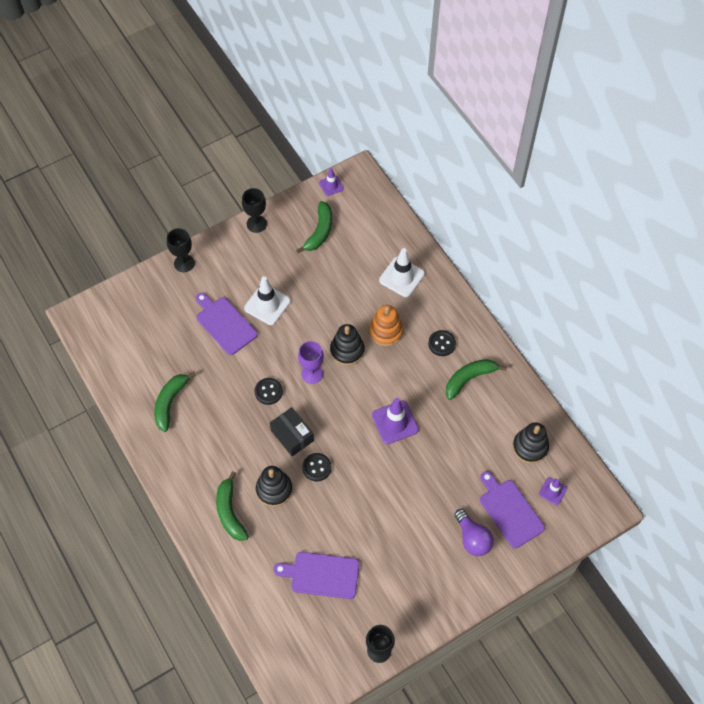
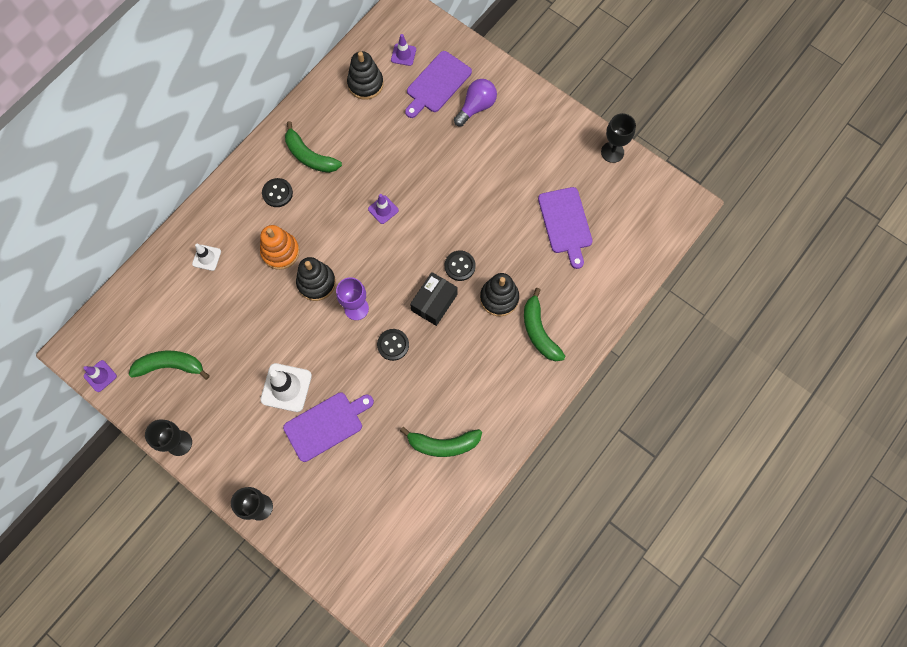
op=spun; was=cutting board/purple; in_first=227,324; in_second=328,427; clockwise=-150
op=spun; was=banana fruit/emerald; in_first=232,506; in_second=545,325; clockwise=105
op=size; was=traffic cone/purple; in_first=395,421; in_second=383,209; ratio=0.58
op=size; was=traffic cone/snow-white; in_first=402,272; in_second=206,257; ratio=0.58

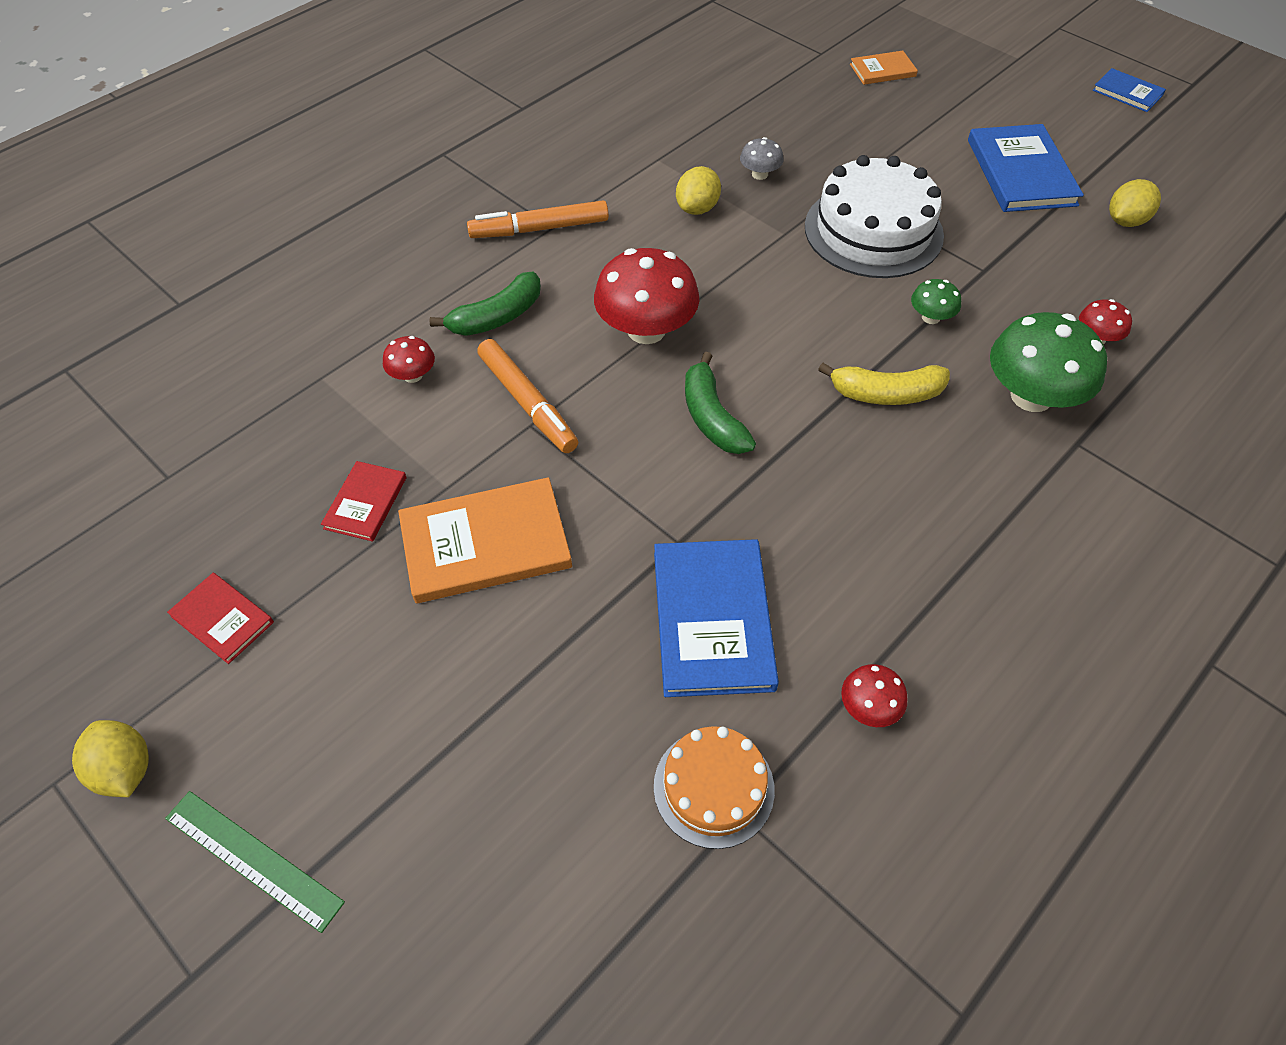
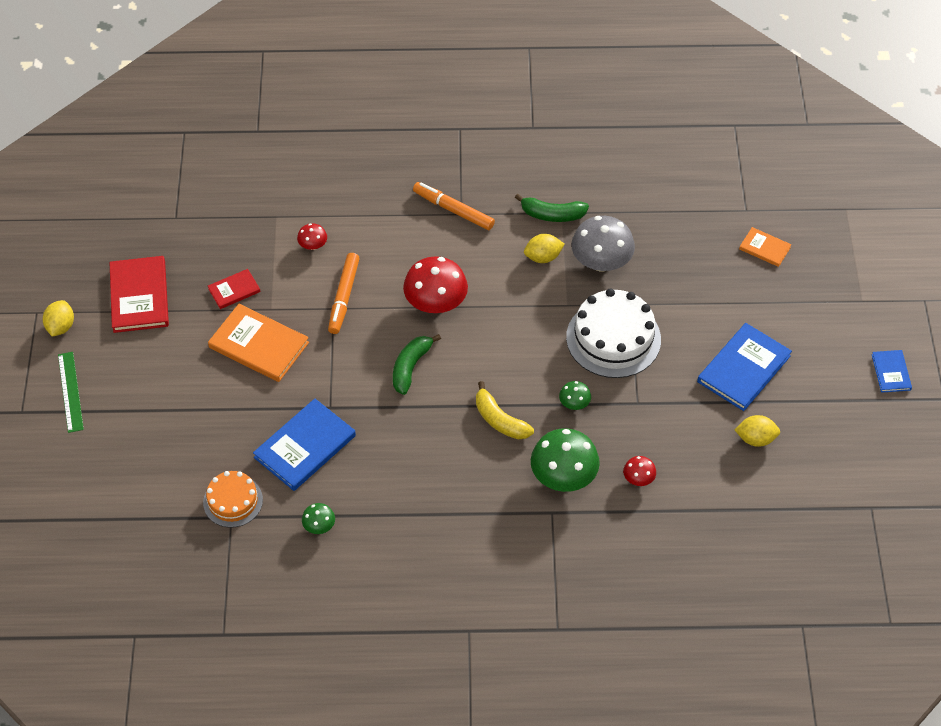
op=relocated; was=banana fruit/emerald; in_first=485,304; in_second=552,208
op=colour; was=mushroom/crimson; now=mushroom/emerald; in_first=874,695; in_second=318,518
op=size; was=hardcover/crimson; in_first=220,618; in_second=139,294; ratio=1.85
op=size; was=mushroom/gray; in_first=762,158; in_second=603,243; ratio=2.08

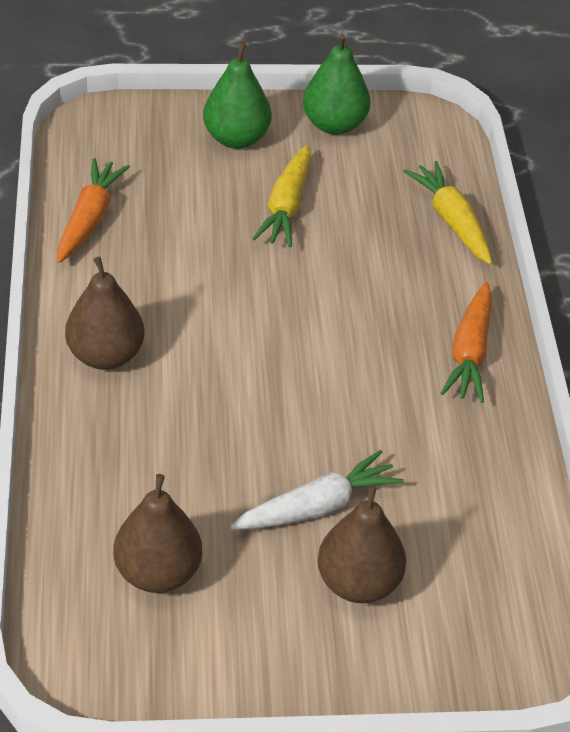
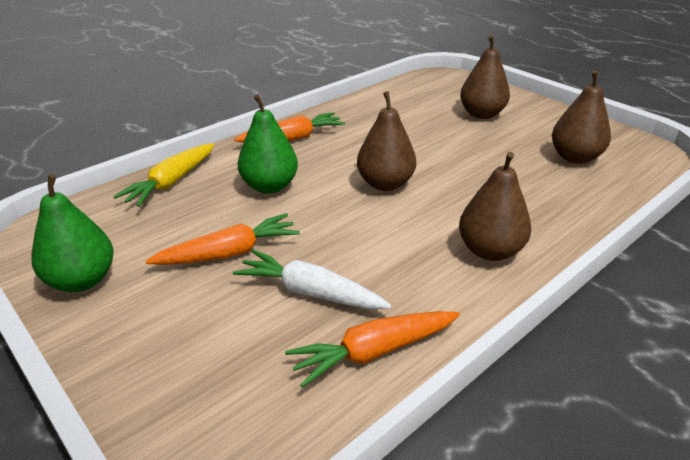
op=appeared; now=pear/dark brown; in_second=386,141
op=relocated; was=pear/emerald; in_first=237,95; in_second=268,144
op=relocated; was=toy carrot/snow-white; in_first=317,490; in_second=312,280
op=colour; was=toy carrot/bright yellow; now=toy carrot/orange-coloured; in_first=281,196; in_second=222,239

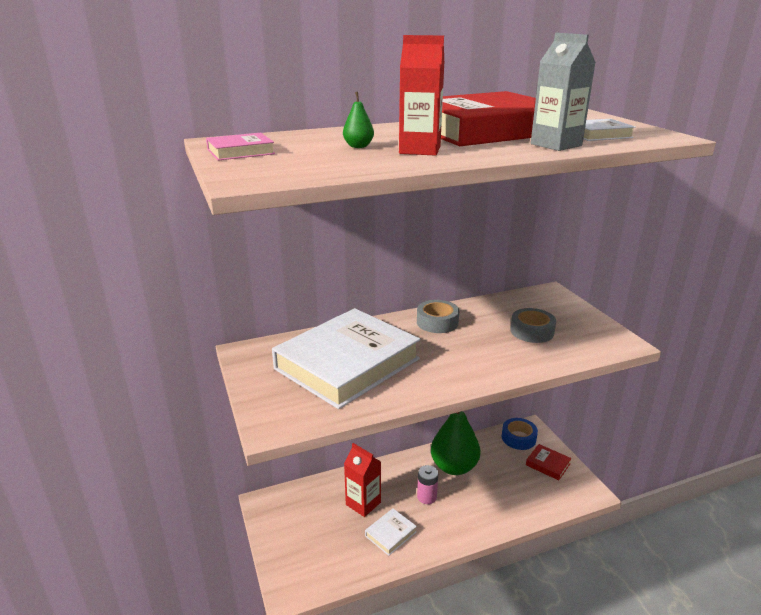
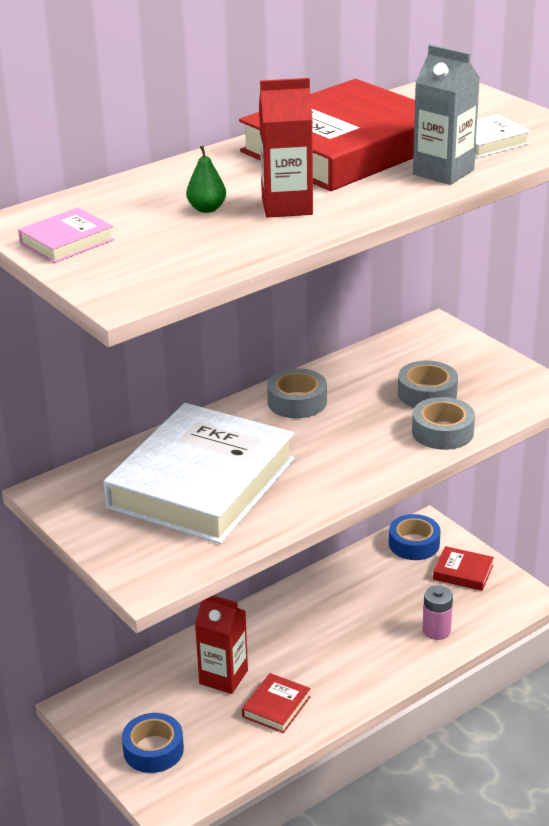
op=missing; was=pear/emerald; in_first=455,443
op=appeared; now=sticky tape/cobalt; in_second=153,743
op=appeared; now=sticky tape/gray; in_second=443,423
op=relocated; was=battery/pink; in_first=427,484; in_second=438,612
op=colour; was=hardcover/snow-white; now=hardcover/crimson; in_first=391,532; in_second=276,703

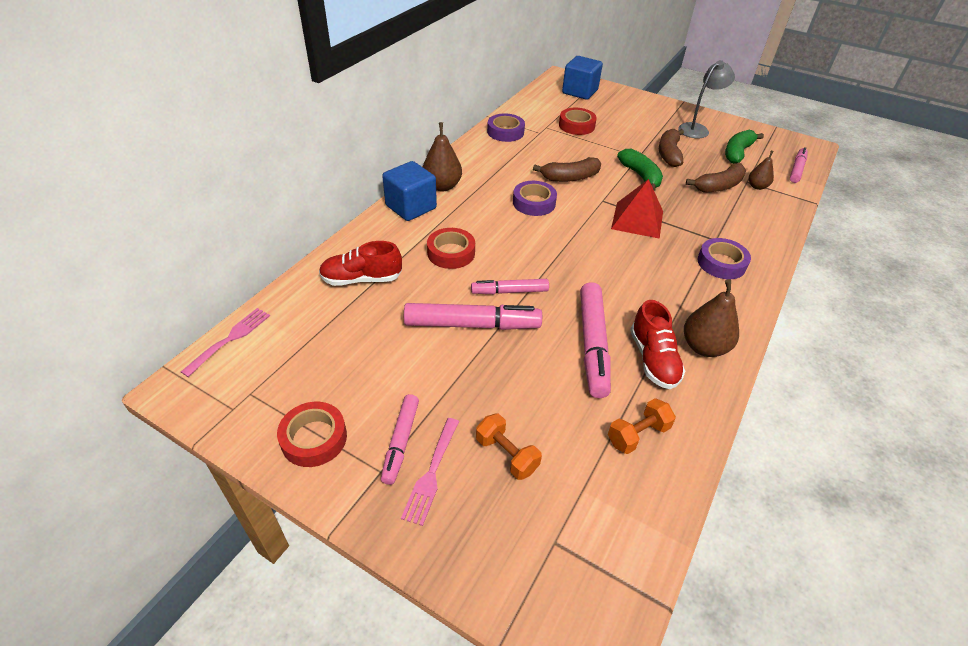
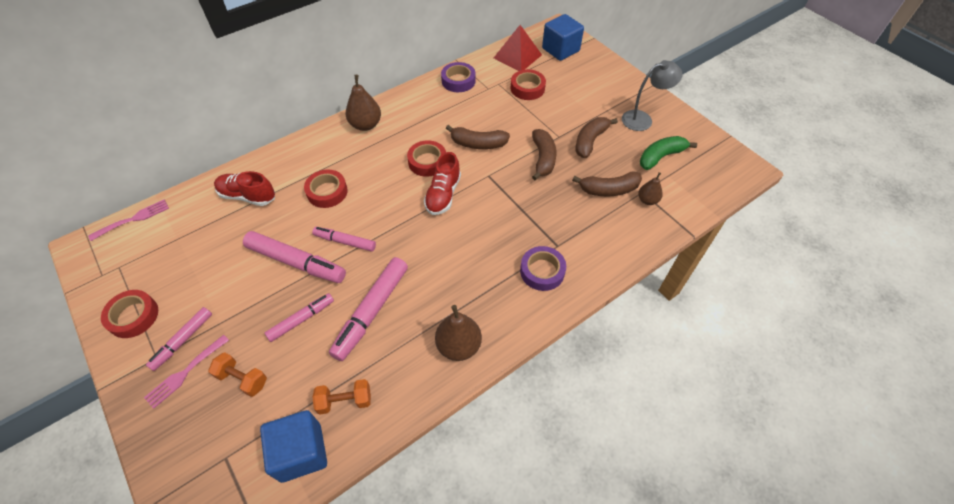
op=relocated; was=solid cube/cobalt; in_first=409,191; in_second=293,446
op=relocated; was=solid pyramid/crimson; in_first=637,209; in_second=518,48
op=relocated; was=sneaker/crimson; in_first=657,344; in_second=442,183
op=relocated; was=marker pen/pink; in_first=799,165; in_second=299,317
op=colour; was=sticky tape/purple; now=sticky tape/crimson; in_first=535,198; in_second=426,158
op=colour; was=banana fruit/emerald; now=banana fruit/dark brown; in_first=640,170; in_second=544,154
op=spun; was=free weight/orange-coloured; in_first=509,447; in_second=237,374; clockwise=-45

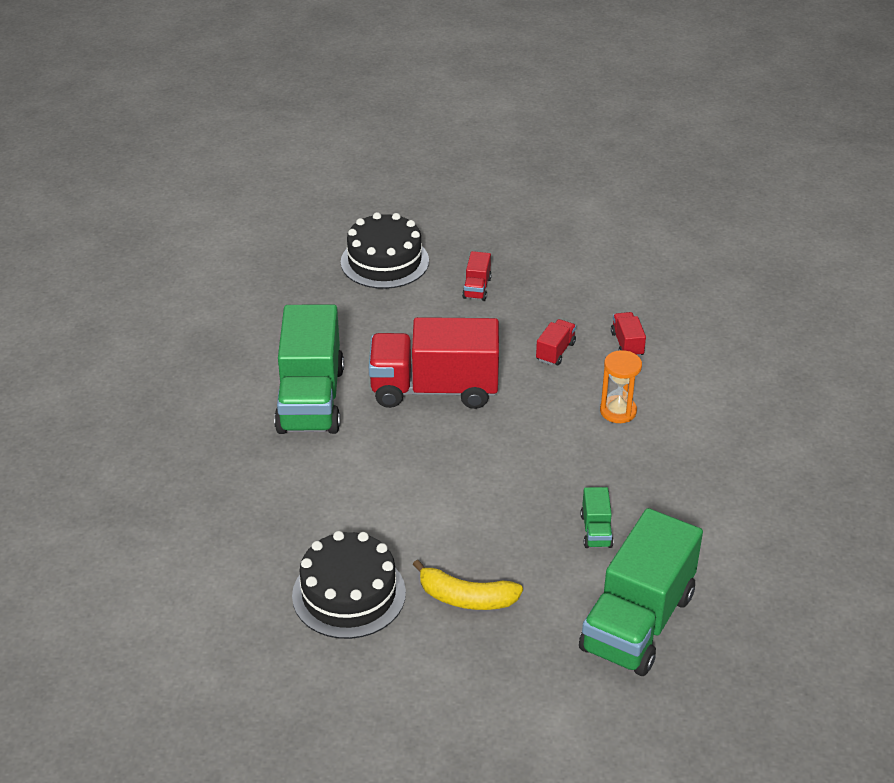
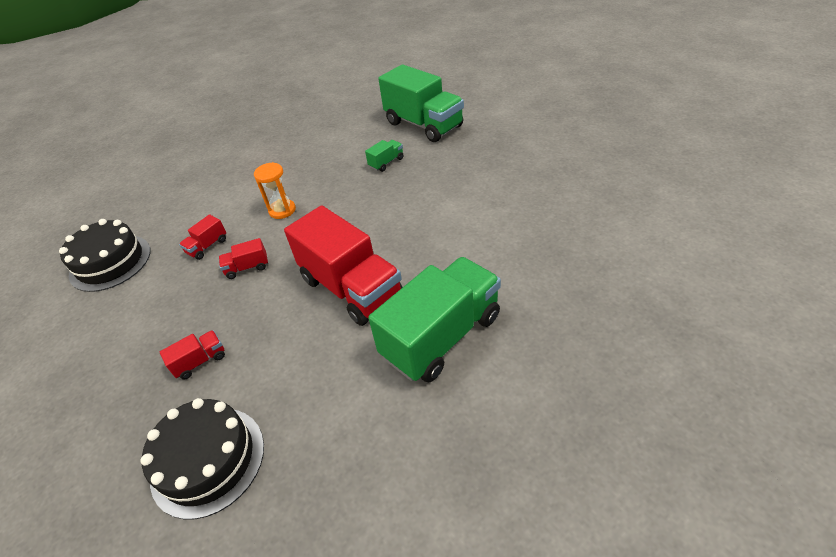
op=missing; was=banana fruit/bright yellow; in_first=468,585
op=relocated; was=cake/jet-black; in_first=349,585; in_second=105,255
op=spun; was=lorry/emerald; in_first=641,592; in_second=421,103; clockwise=60

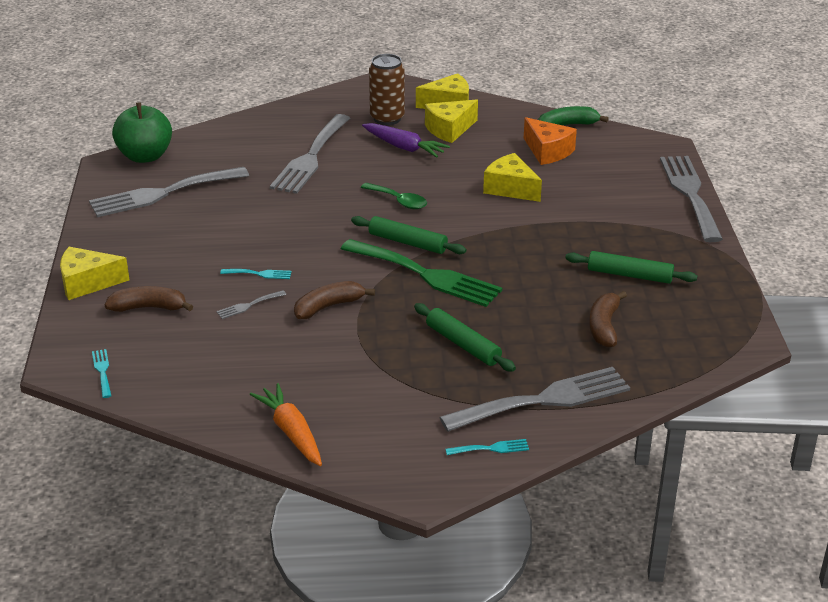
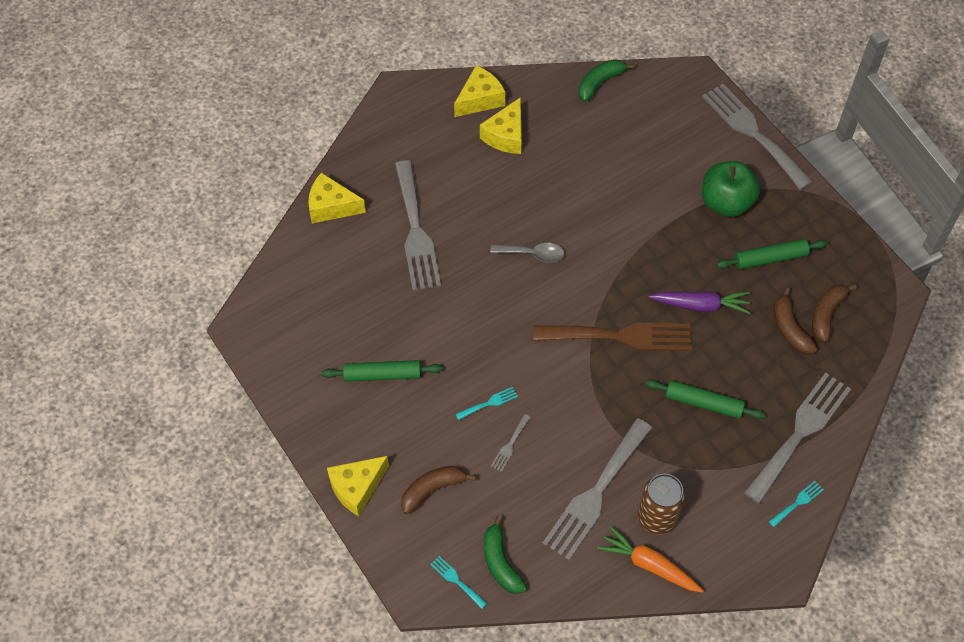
op=missing; was=cheese/orange-coloured; in_first=550,141
op=appeared; now=banana fruit/emerald; in_second=505,555
op=relocated; was=table fork/gray; in_first=169,192; in_second=597,489
op=relocated; was=apple fruit/emerald; in_first=142,132; in_second=731,189
op=relocated; was=banana fruit/dark brown; in_first=334,300; in_second=834,313
op=relocated; was=dough roller/emerald; in_first=409,235; in_second=382,371
op=relocated; was=toy carrot/purple; in_first=406,140; in_second=699,302
op=relocated; was=soda can/dark brown; in_first=387,89; in_second=661,504
op=relocated; was=cheese/bright yellow; in_first=512,177; in_second=337,198
op=colour; was=table fork/emerald; now=table fork/dark brown; in_first=421,273; in_second=612,337
op=colour; was=tablespoon/emerald; now=tablespoon/gray; in_first=394,196; in_second=527,252

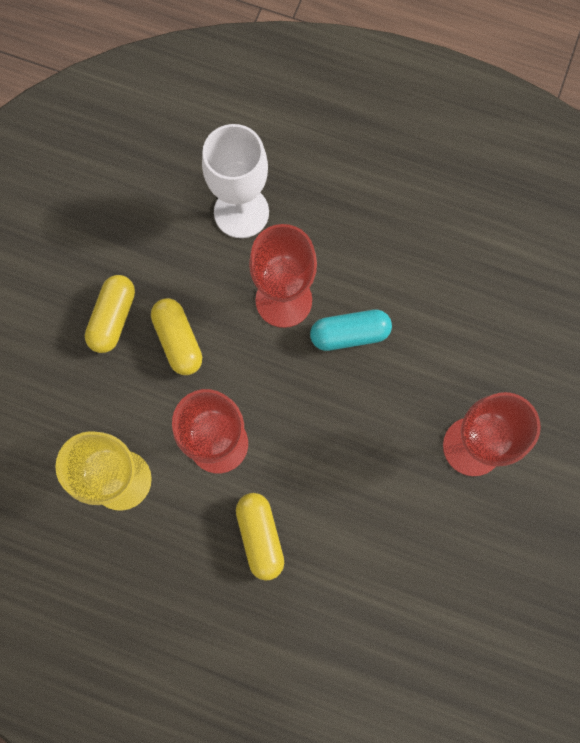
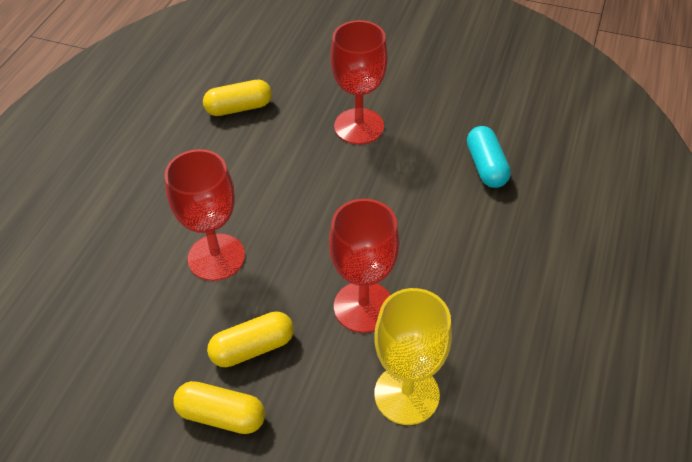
op=missing; was=chalice/snow-white; in_first=235,181
op=relocated; was=capsule/bright yellow; in_first=260,537; in_second=237,98
op=relocated; was=capsule/aqua; in_first=351,330; in_second=489,157

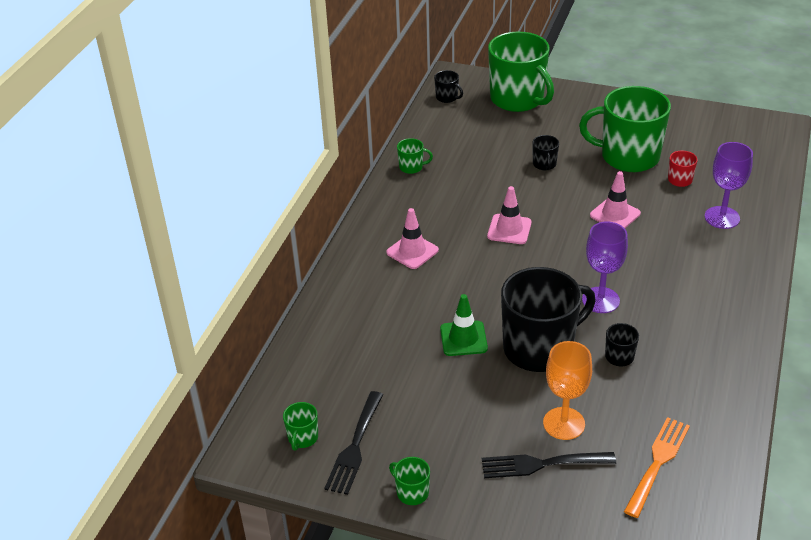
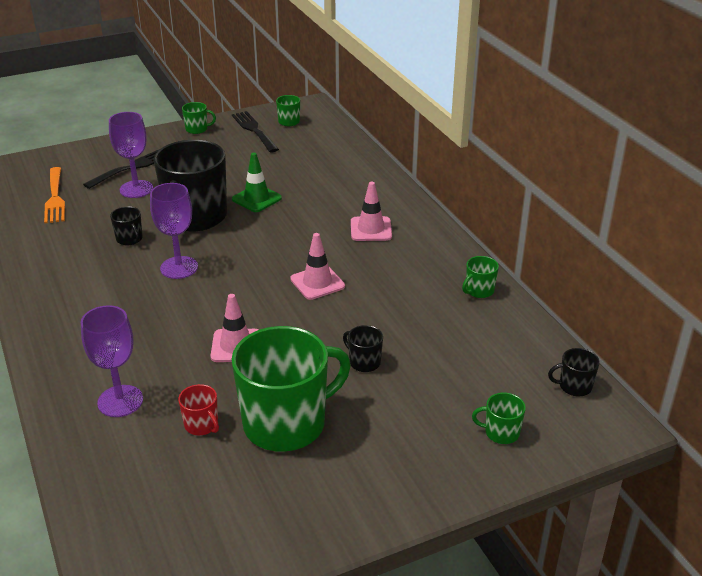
op=colour; was=chalice/orange-coloured; now=chalice/purple; in_first=567,390; in_second=131,155
op=size; was=tea mug/emerald; in_first=521,72; in_second=499,418; ratio=0.41

